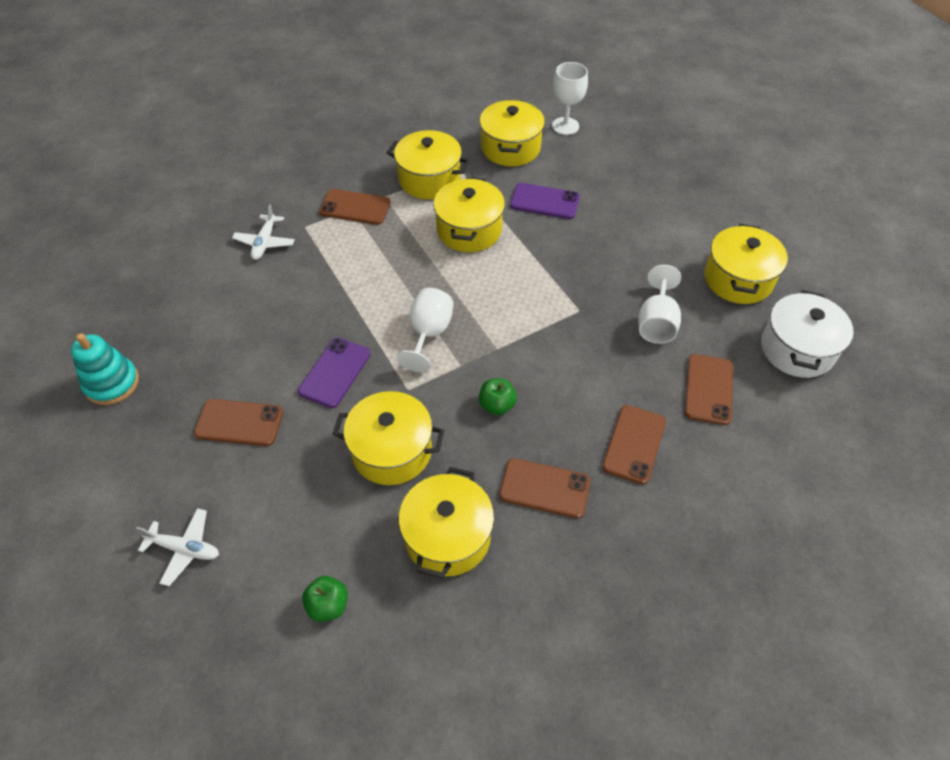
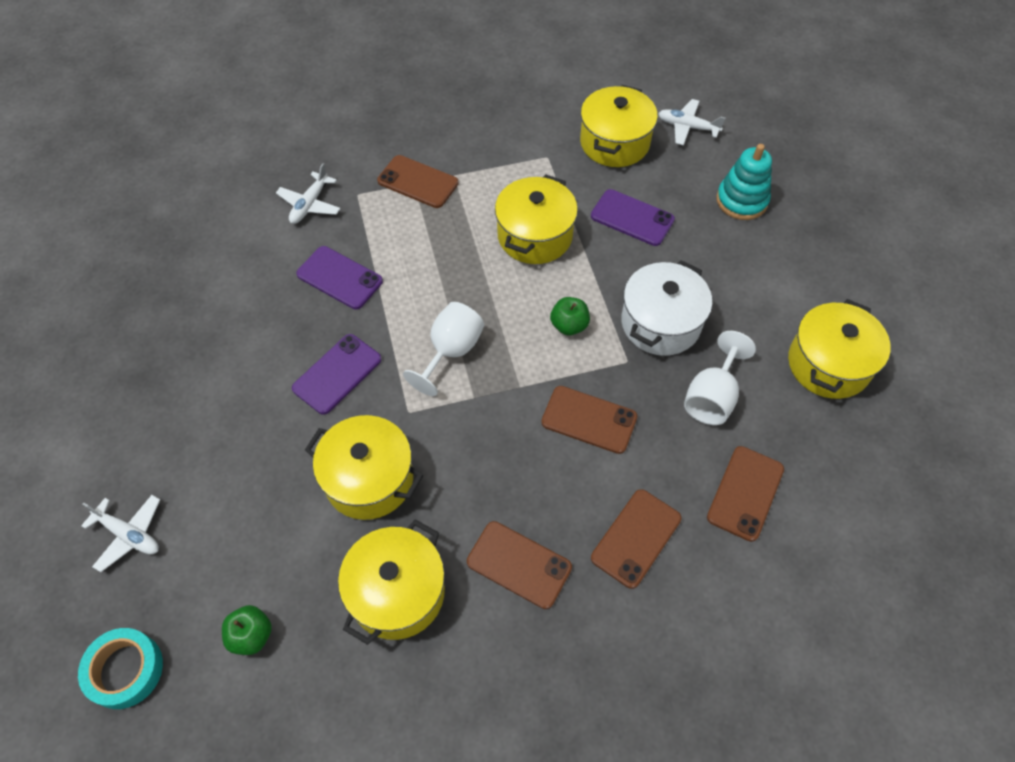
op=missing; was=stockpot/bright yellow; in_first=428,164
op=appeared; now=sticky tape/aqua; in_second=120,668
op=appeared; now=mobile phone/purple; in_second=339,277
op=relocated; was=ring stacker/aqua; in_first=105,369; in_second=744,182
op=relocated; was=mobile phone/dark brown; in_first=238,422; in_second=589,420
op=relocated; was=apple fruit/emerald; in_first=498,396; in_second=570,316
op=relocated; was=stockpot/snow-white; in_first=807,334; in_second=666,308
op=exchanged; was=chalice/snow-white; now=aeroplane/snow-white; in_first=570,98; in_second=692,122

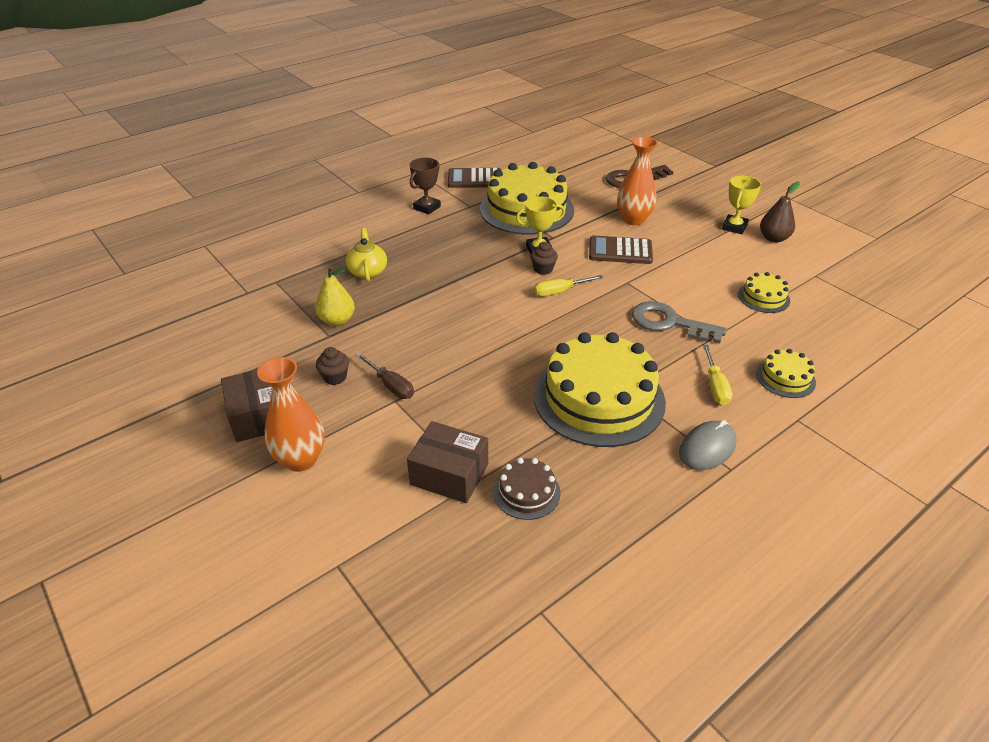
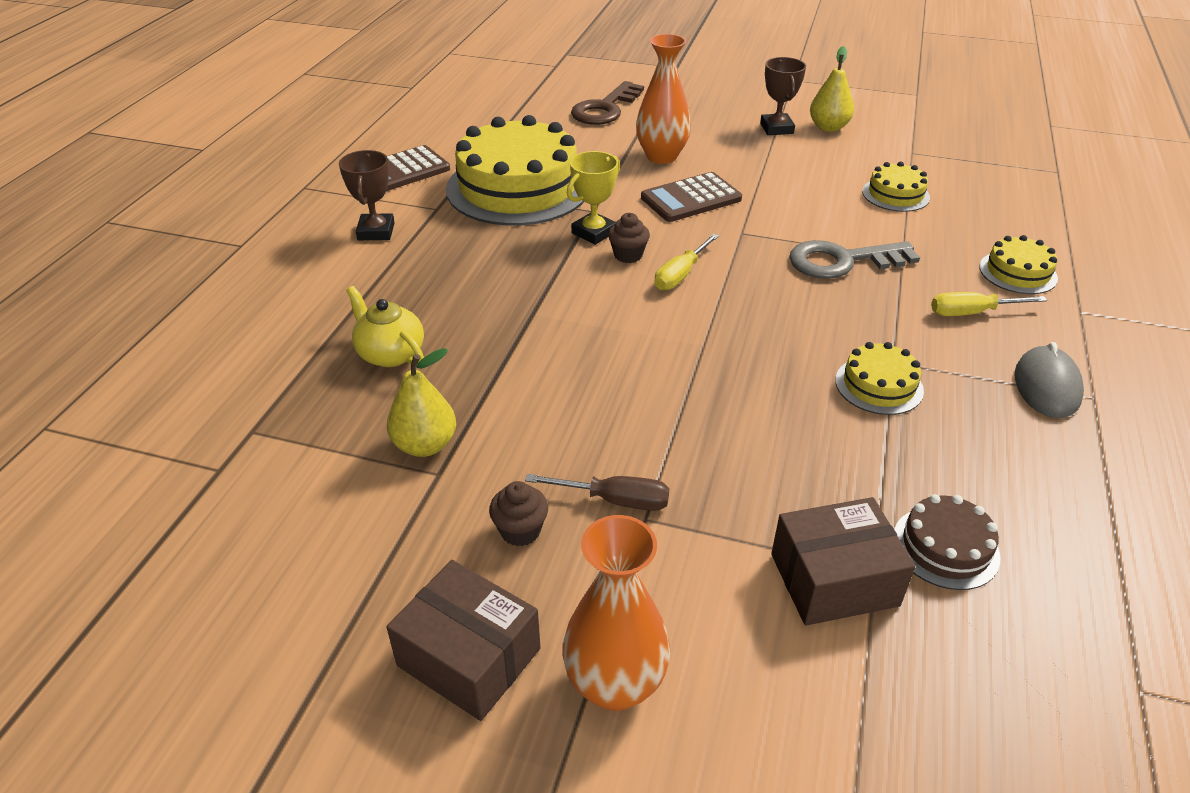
op=colour; was=prize cup/bright yellow; now=prize cup/dark brown; in_first=741,205; in_second=783,96
op=colour; was=pear/dark brown; now=pear/bright yellow; in_first=780,212; in_second=832,89
op=spun; was=screwdriver/bright yellow; in_first=717,375; in_second=989,304; clockwise=120
op=size; was=cake/bright yellow; in_first=600,389; in_second=879,378; ratio=0.45

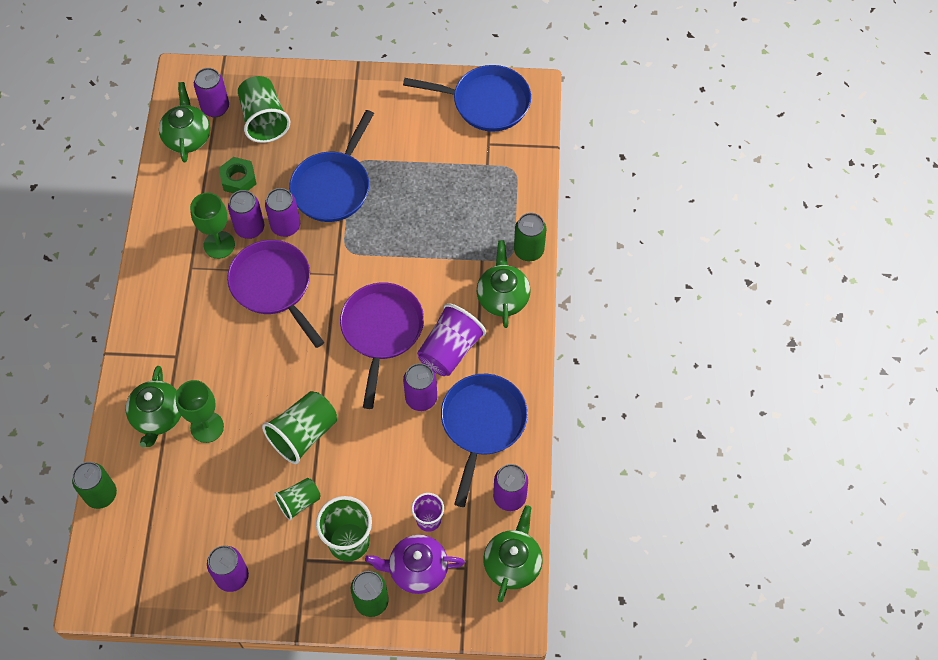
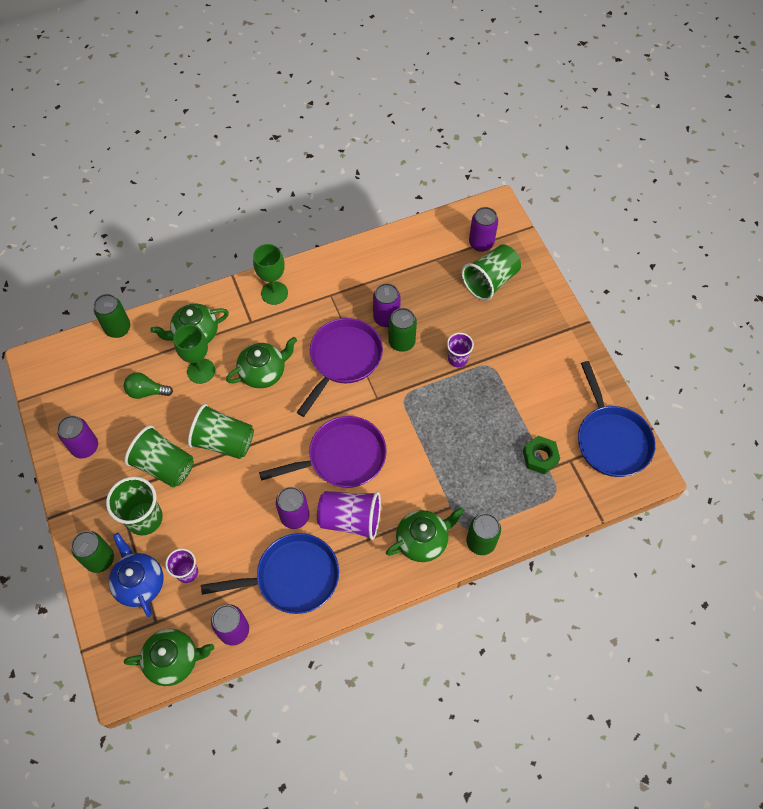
op=appeared; now=bulb/emerald; in_second=148,385
op=relocated; was=tea pot/emerald; in_first=184,122; in_second=261,363
op=relocated; was=chalice/emerald; in_first=212,226; in_second=270,274
op=relocated; was=hexagon nut/emerald; in_first=237,175; in_second=541,455
op=exchanged; was=frying pan/cobalt; now=tumbler/purple; in_first=331,166; in_second=460,350
op=colour; was=soda can/purple; now=soda can/emerald; in_first=282,212; in_second=402,330
op=colour; was=tea pot/purple; now=tea pot/cobalt; in_first=415,564; in_second=136,575
op=size; was=tumbler/emerald; in_first=297,499; in_second=159,456; ratio=1.66

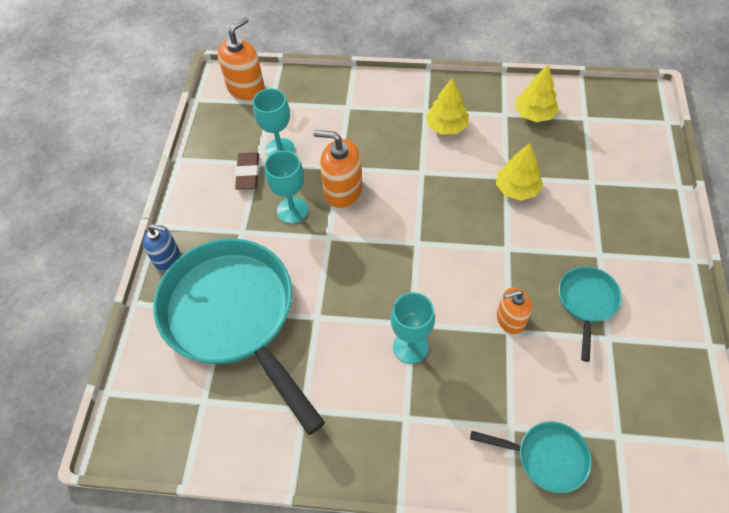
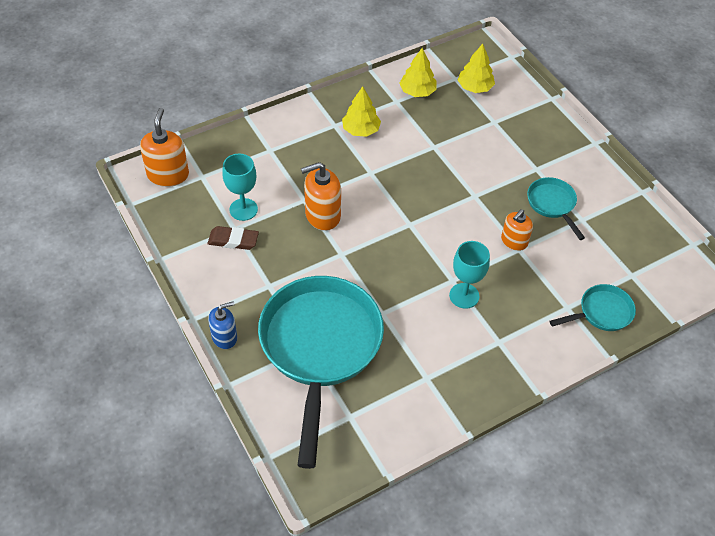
op=missing; was=chalice/aqua; in_first=286,187
op=relocated; was=tree/bright yellow; in_first=519,172; in_second=476,68
op=spun; was=frying pan/aqua; in_first=239,336; in_second=321,372; clockwise=75
op=spun; was=pencil eraser/dark brown; in_first=247,171; in_second=233,238; clockwise=-45

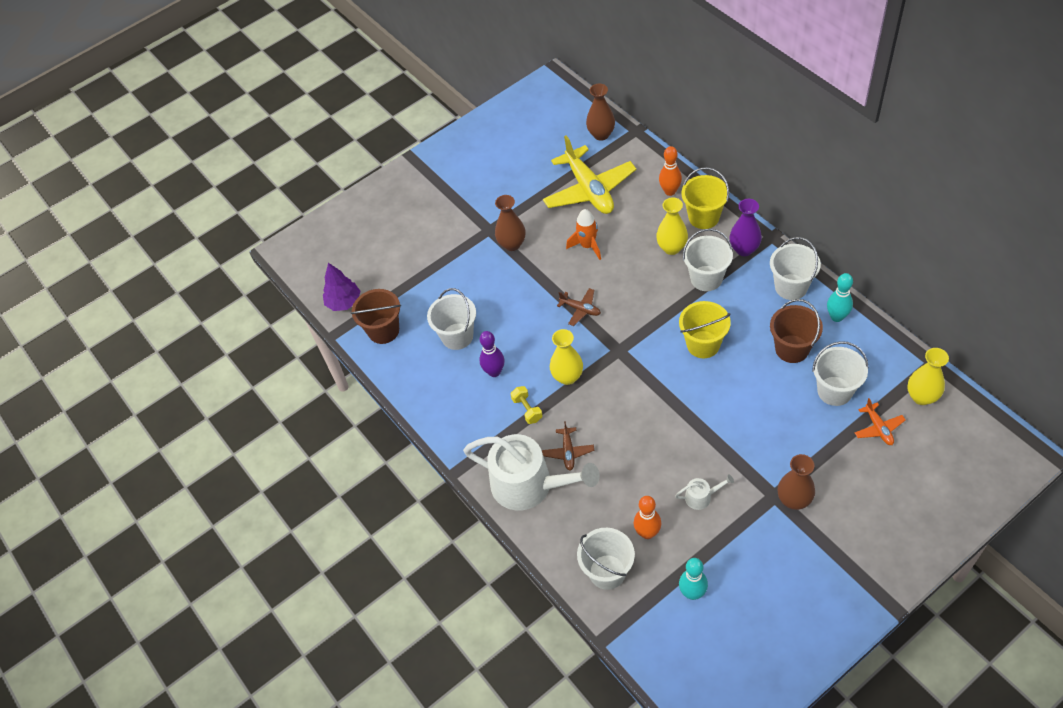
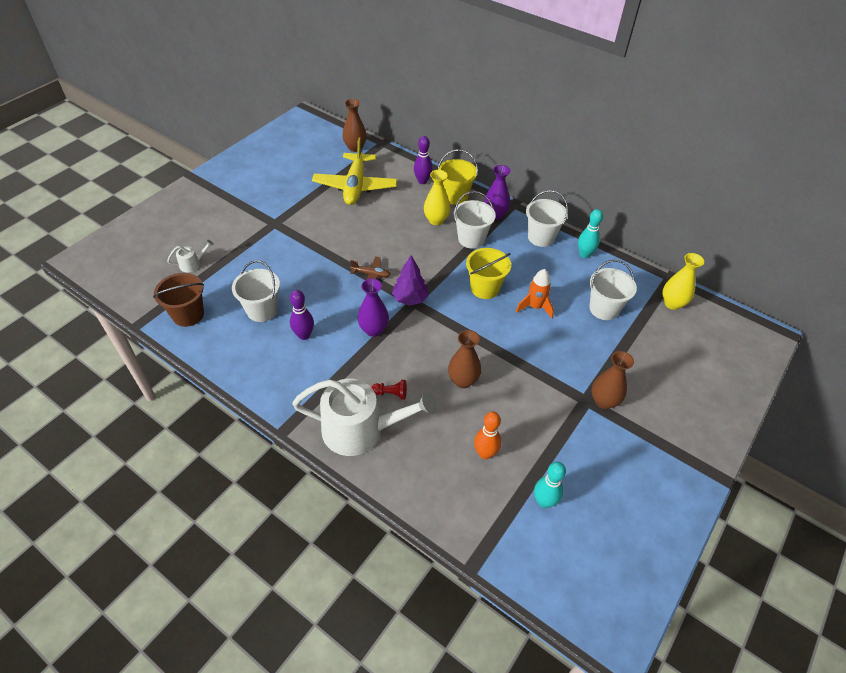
op=missing; was=free weight/bright yellow; in_first=526,405
op=missing; was=bucket/snow-white; in_first=606,559
op=missing; was=bucket/dark brown; in_first=796,331
op=missing; was=aeroplane/orange-coloured; in_first=880,421
op=relocated; was=tree/purple; in_first=341,287; in_second=410,280
op=relocated; was=vase/dark brown; in_first=510,223; in_second=464,359
op=relocated; was=spaceship/orange-coloured; in_first=583,234; in_second=535,293
op=relocated; was=watering pot/snow-white; in_first=704,492; in_second=190,256
op=exchanged; was=aeroplane/dark brown; now=chess pawn/crimson; in_first=568,445; in_second=389,390
op=colour; was=vase/bright yellow; now=vase/purple; in_first=566,357; in_second=373,307
op=colour; was=skittle/orange-coloured; now=skittle/purple; in_first=670,171; in_second=423,160
op=spun; was=aeroplane/bright yellow; in_first=589,174; in_second=354,171; clockwise=45

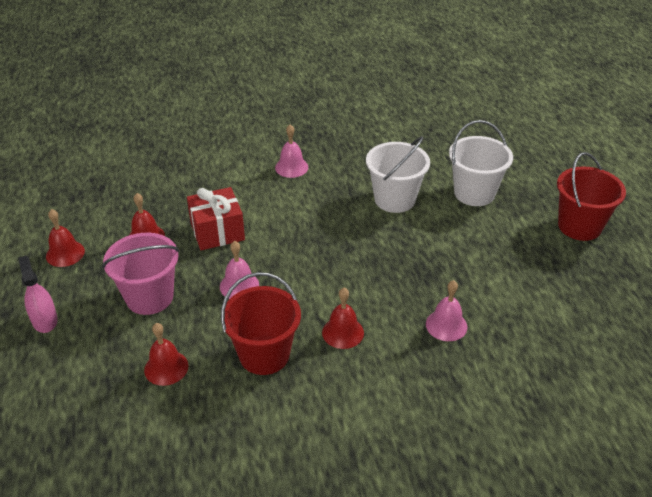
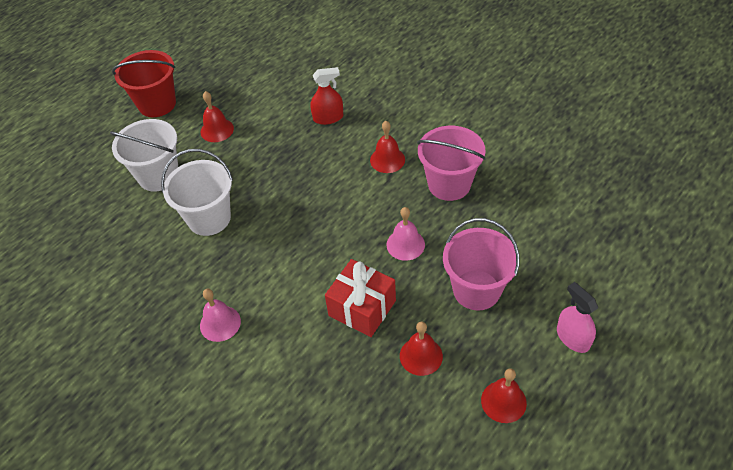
op=relocated; was=hand bell/crimson; in_first=166,354; in_second=217,116
op=exchanged; was=hand bell/pink; now=sprayer/crimson; in_first=446,310; in_second=327,96
op=colour; was=bucket/crimson; now=bucket/pink; in_first=261,323; in_second=451,163
op=spun; was=sprayer/pink; in_first=38,294; in_second=577,317; clockwise=120

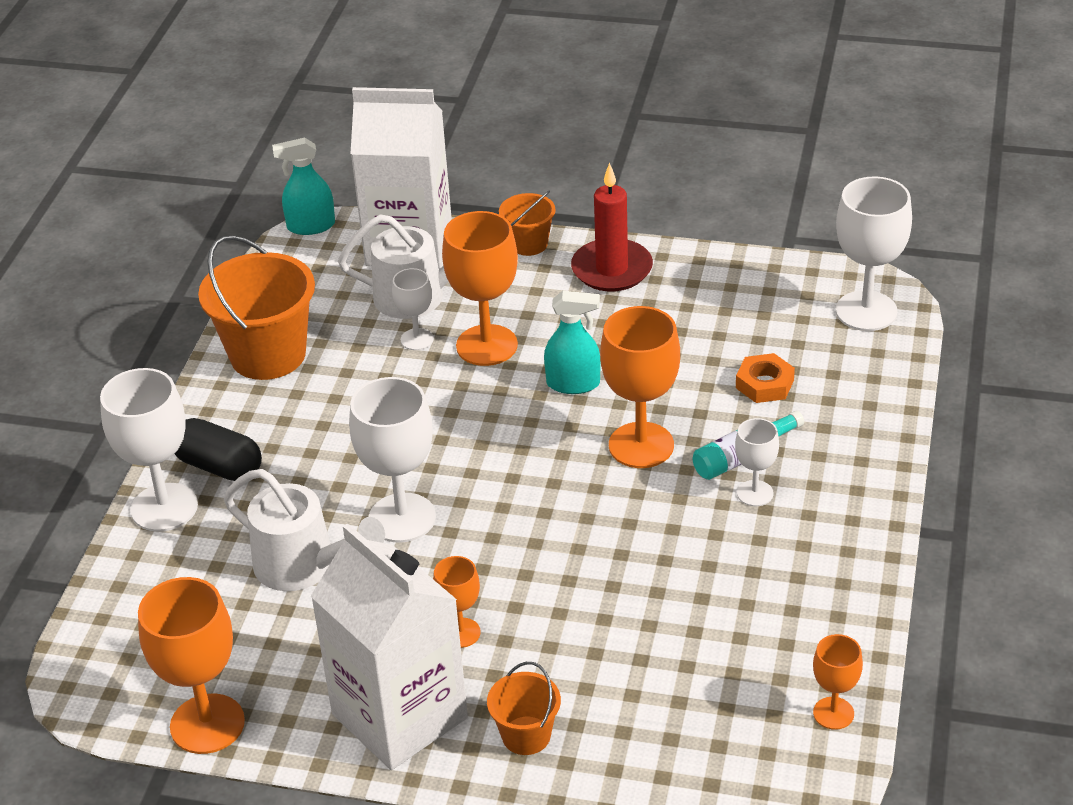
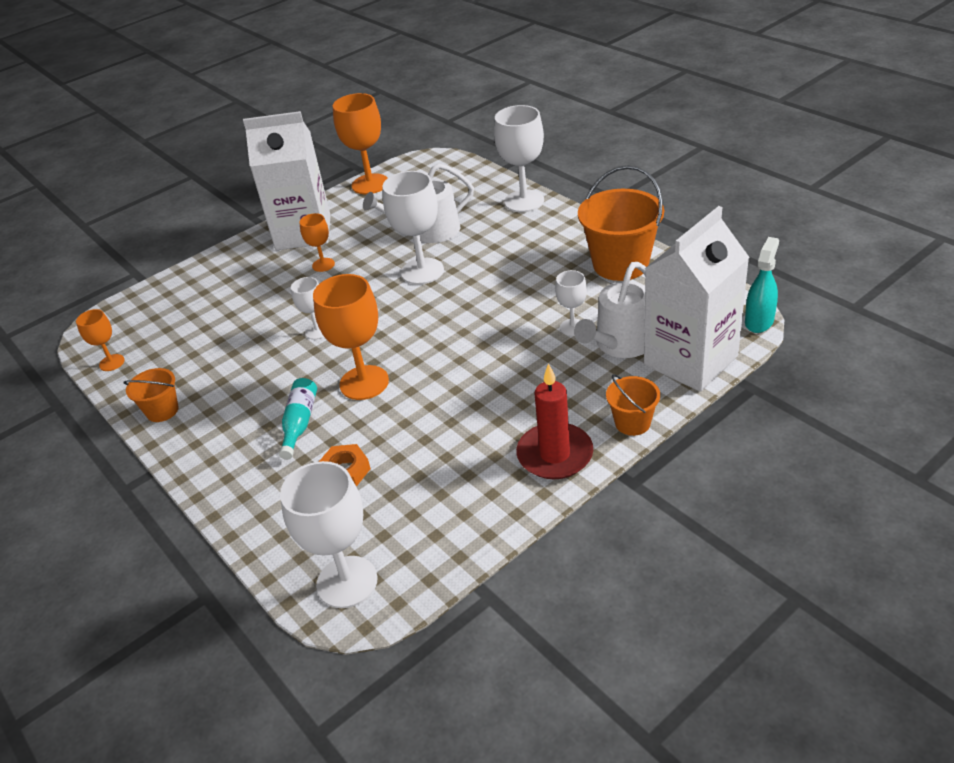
op=missing; was=capsule/jet-black; in_first=218,449
op=missing; was=chalice/orange-coloured; in_first=480,288
op=missing; was=sprayer/aqua; in_first=572,342
op=relocated; was=bucket/orange-coloured; in_first=524,708; in_second=151,395
op=relocated; was=chalice/snow-white; in_first=757,462; in_second=307,308

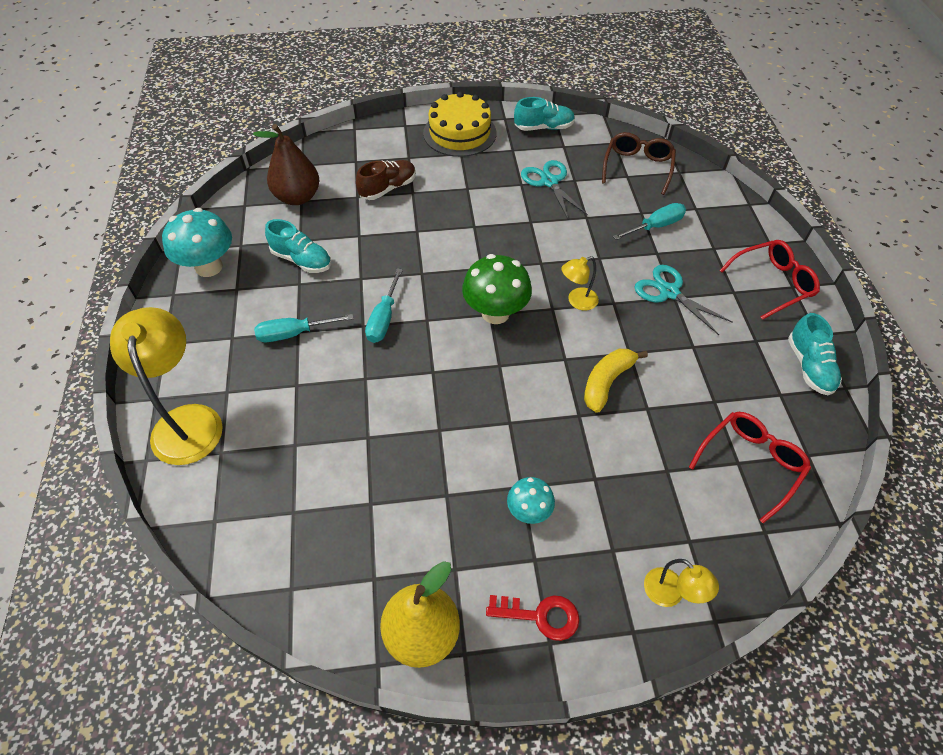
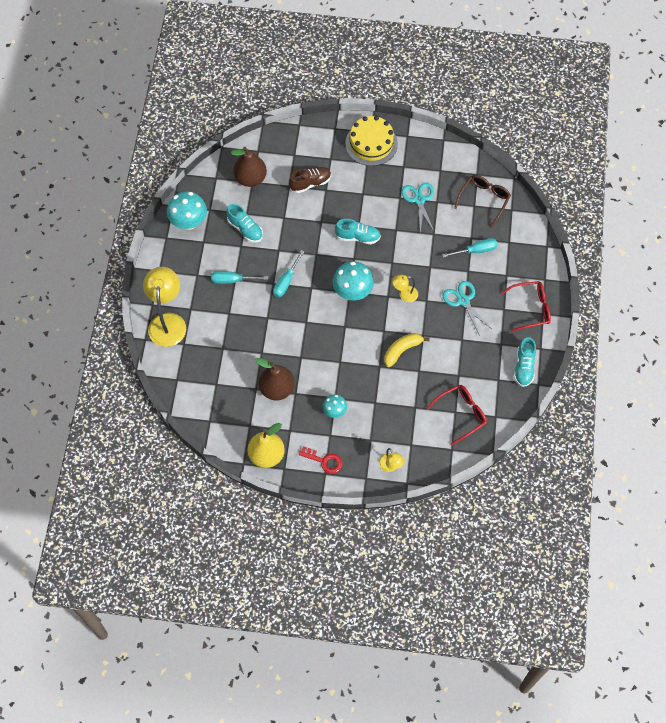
op=appeared; now=pear/dark brown; in_second=275,379
op=relocated; was=sneaker/aqua; in_first=544,114; in_second=358,231
op=colour; was=mushroom/emerald; now=mushroom/aqua; in_first=497,289; in_second=353,280

